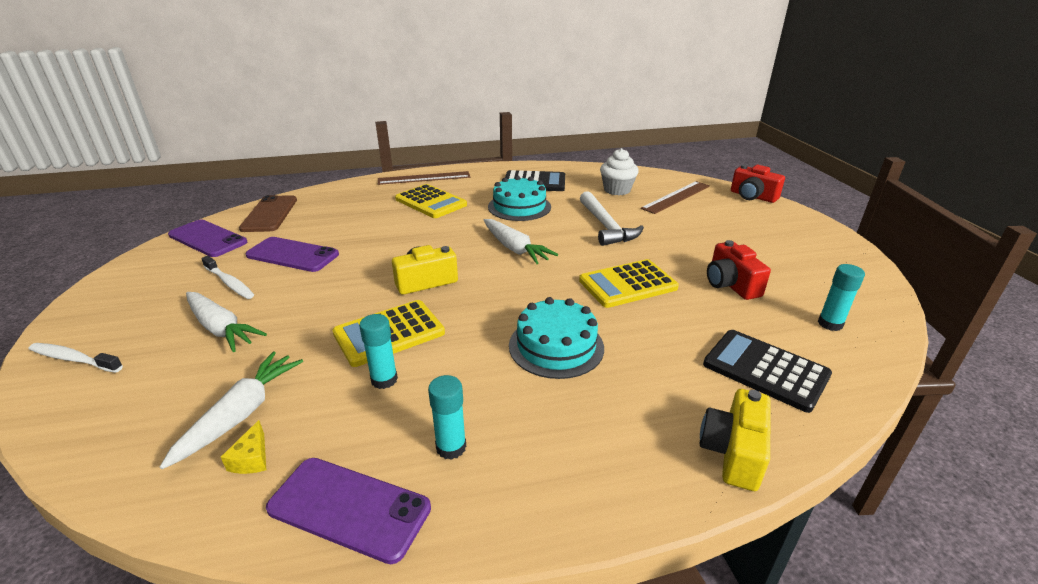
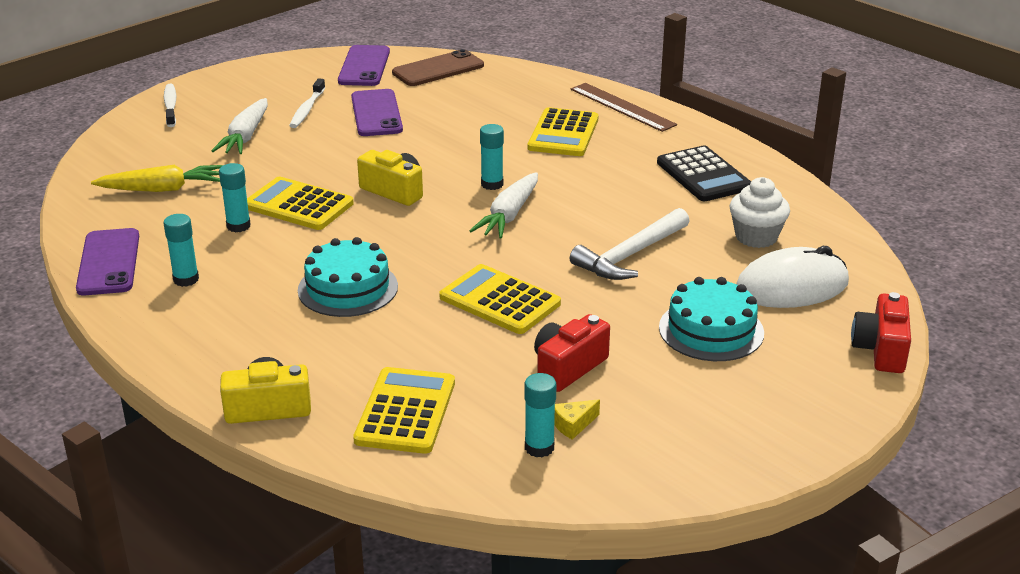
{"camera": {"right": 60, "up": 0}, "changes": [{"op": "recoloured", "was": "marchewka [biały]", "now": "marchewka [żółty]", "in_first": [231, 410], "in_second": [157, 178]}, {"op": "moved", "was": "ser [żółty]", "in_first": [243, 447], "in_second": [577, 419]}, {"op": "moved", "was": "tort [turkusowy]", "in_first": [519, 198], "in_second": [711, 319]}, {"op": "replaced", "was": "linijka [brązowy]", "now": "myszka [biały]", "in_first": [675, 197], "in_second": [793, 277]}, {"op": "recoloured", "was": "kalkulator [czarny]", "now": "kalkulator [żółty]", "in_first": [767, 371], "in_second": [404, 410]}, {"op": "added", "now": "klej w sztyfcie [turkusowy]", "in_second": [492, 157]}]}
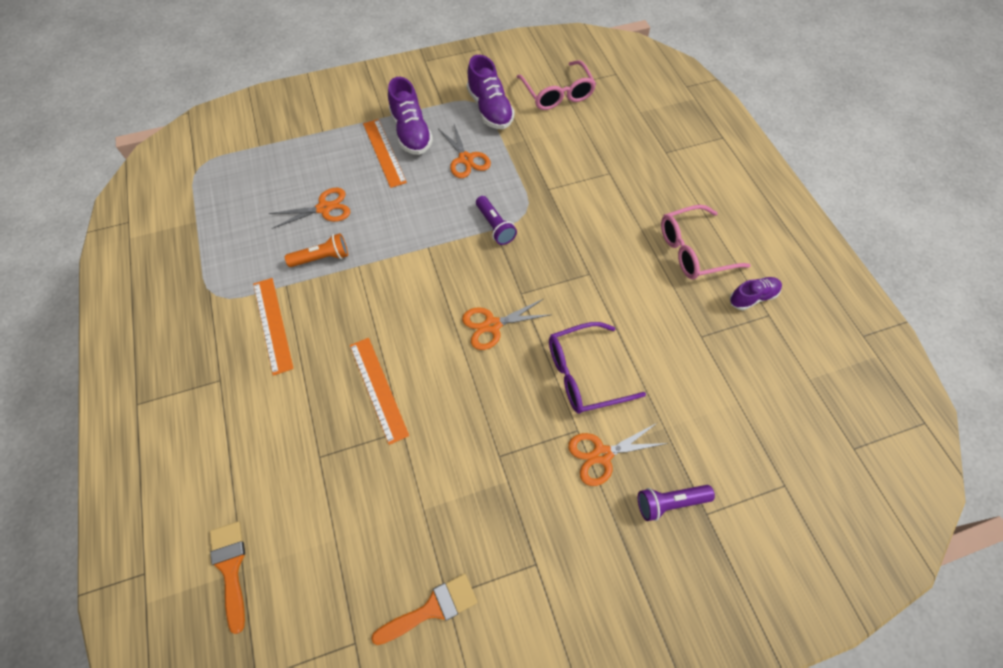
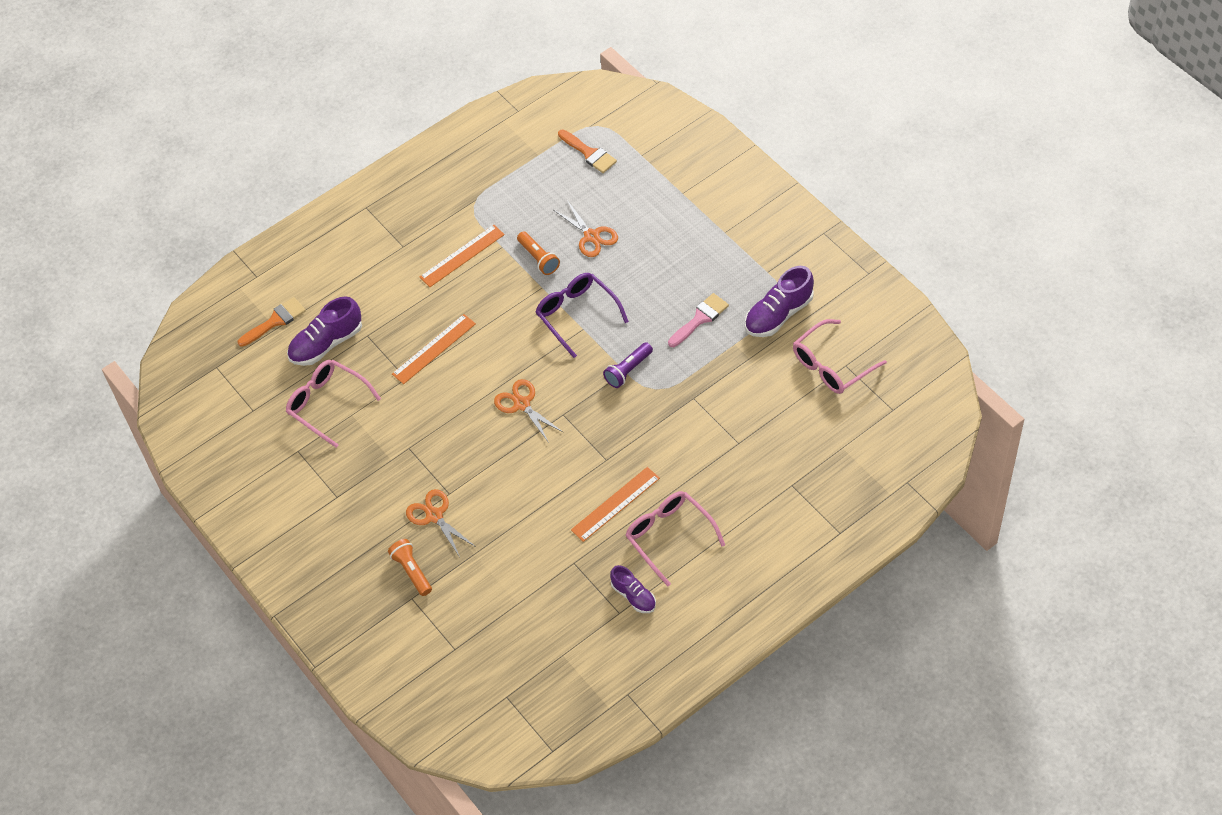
{"camera": {"right": 75, "up": -5}, "changes": [{"op": "moved", "was": "linijka [pomarańczowy]", "in_first": [385, 153], "in_second": [615, 504]}, {"op": "moved", "was": "pędzel [pomarańczowy]", "in_first": [424, 609], "in_second": [587, 151]}, {"op": "moved", "was": "but [fioletowy]", "in_first": [410, 116], "in_second": [324, 331]}, {"op": "replaced", "was": "nożyczki [pomarańczowy]", "now": "pędzel [różowy]", "in_first": [465, 151], "in_second": [698, 320]}, {"op": "moved", "was": "okulary [fioletowy]", "in_first": [597, 368], "in_second": [582, 315]}, {"op": "recoloured", "was": "latarka [fioletowy]", "now": "latarka [pomarańczowy]", "in_first": [676, 503], "in_second": [410, 567]}, {"op": "added", "now": "okulary [różowy]", "in_second": [333, 404]}]}
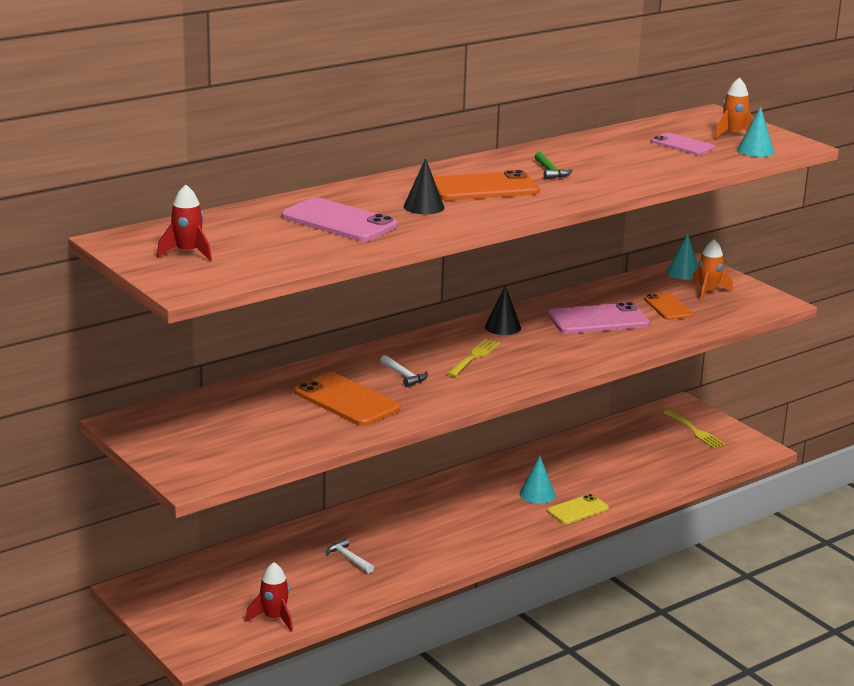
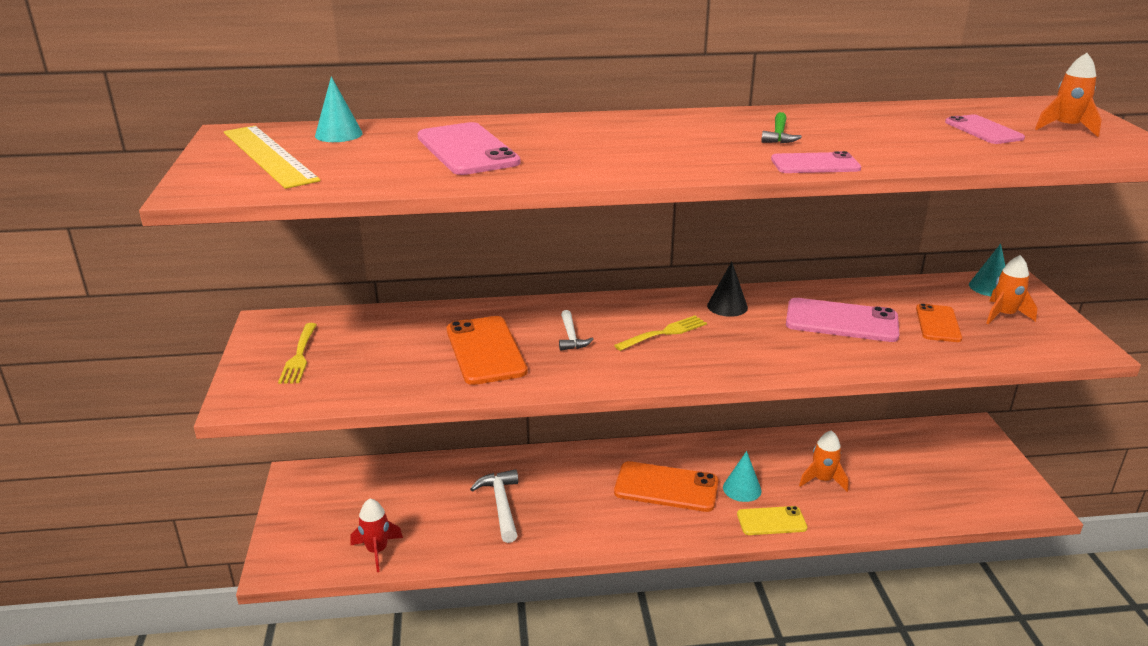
{"camera": {"right": 30, "up": 5}, "changes": [{"op": "replaced", "was": "rakieta [czerwony]", "now": "linijka [żółty]", "in_first": [184, 223], "in_second": [272, 157]}, {"op": "resized", "was": "młotek [biały]", "in_first": [350, 555], "in_second": [494, 506], "ratio": 1.57}, {"op": "removed", "was": "stożek [czarny]", "in_first": [424, 186]}, {"op": "moved", "was": "telefon [pomarańczowy]", "in_first": [486, 185], "in_second": [666, 486]}, {"op": "moved", "was": "widelec [żółty]", "in_first": [694, 429], "in_second": [297, 353]}, {"op": "moved", "was": "stożek [turkusowy]", "in_first": [755, 132], "in_second": [339, 109]}, {"op": "added", "now": "telefon [różowy]", "in_second": [816, 162]}, {"op": "added", "now": "rakieta [pomarańczowy]", "in_second": [824, 461]}]}
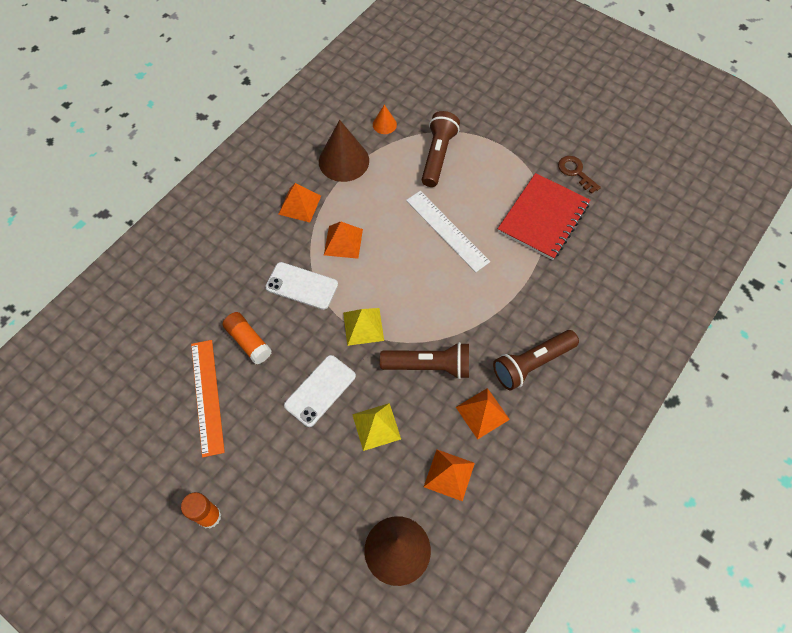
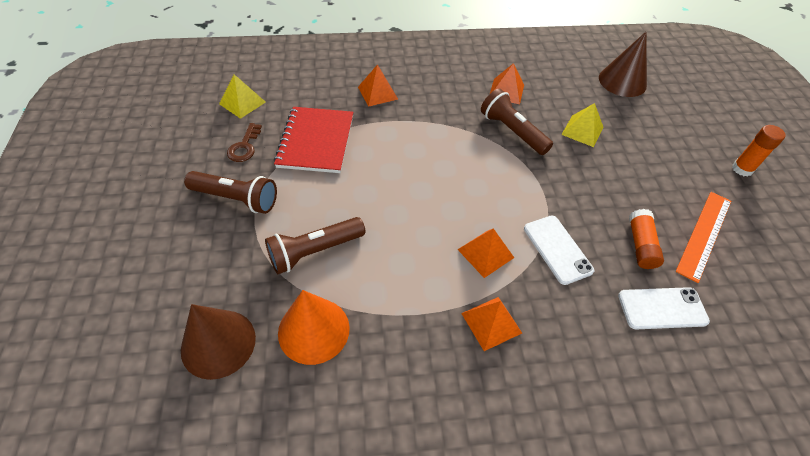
{"camera": {"right": -135, "up": -10}, "changes": [{"op": "moved", "was": "telefon [biały]", "in_first": [320, 391], "in_second": [664, 308]}, {"op": "moved", "was": "stożek [brązowy]", "in_first": [344, 151], "in_second": [218, 342]}, {"op": "moved", "was": "piramida [żółty]", "in_first": [363, 327], "in_second": [242, 96]}, {"op": "resized", "was": "stożek [pomarańczowy]", "in_first": [385, 119], "in_second": [314, 327], "ratio": 2.03}, {"op": "removed", "was": "linijka [biały]", "in_first": [448, 231]}, {"op": "moved", "was": "piramida [pomarańczowy]", "in_first": [449, 475], "in_second": [378, 85]}, {"op": "moved", "was": "latarka [brązowy]", "in_first": [536, 360], "in_second": [230, 192]}, {"op": "turned", "was": "zeszyt [czerwony]", "in_first": [544, 216], "in_second": [314, 140], "clockwise": -75}]}
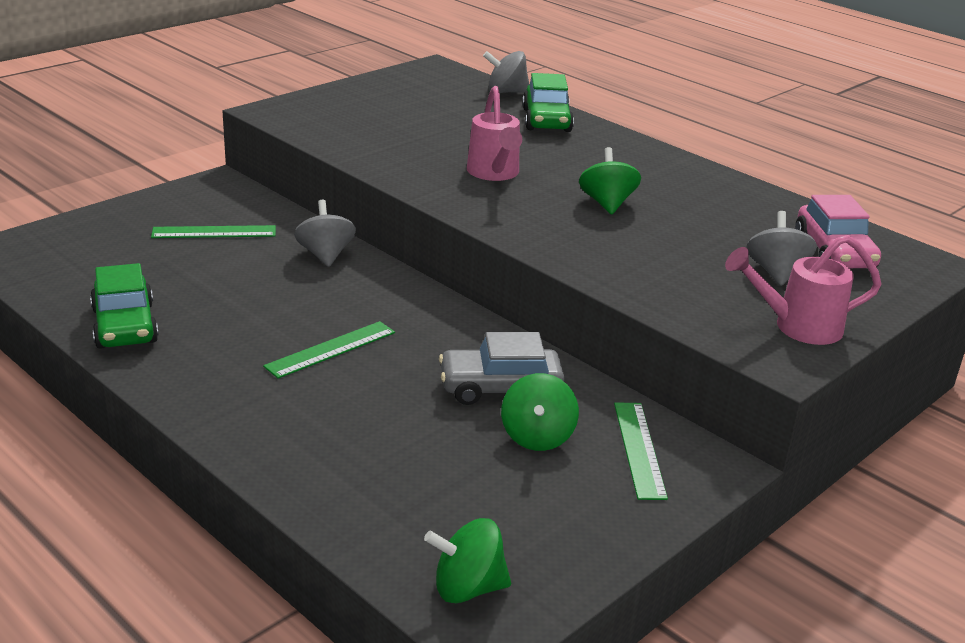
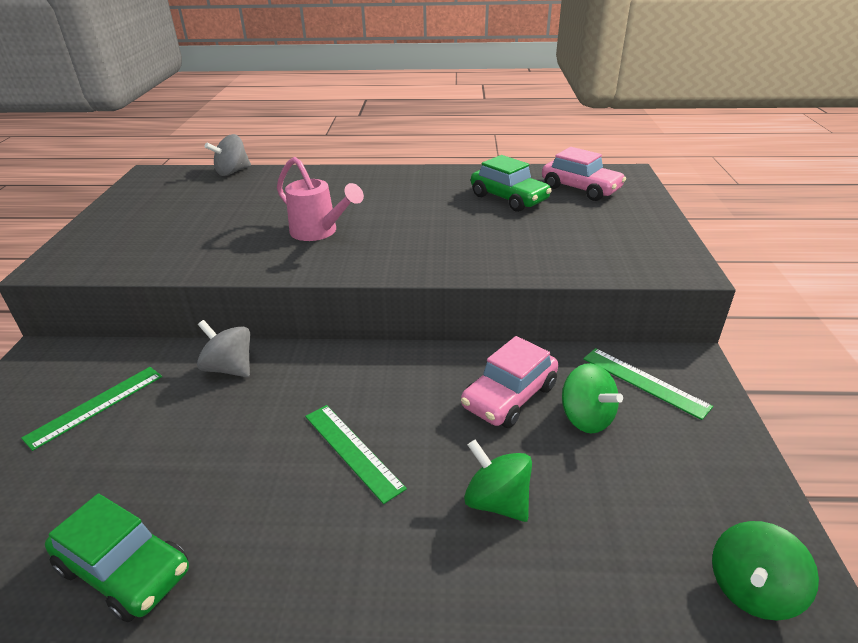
{"camera": {"right": -40, "up": 5}, "changes": [{"op": "turned", "was": "linijka [zielony]", "in_first": [329, 350], "in_second": [356, 454], "clockwise": -45}, {"op": "recoloured", "was": "samochód [szary]", "now": "samochód [różowy]", "in_first": [501, 368], "in_second": [509, 382]}, {"op": "moved", "was": "samochód [zielony]", "in_first": [548, 102], "in_second": [511, 183]}, {"op": "moved", "was": "bączek [zielony]", "in_first": [610, 181], "in_second": [498, 481]}, {"op": "removed", "was": "konewka [różowy]", "in_first": [803, 290]}, {"op": "removed", "was": "bączek [szary]", "in_first": [781, 248]}]}
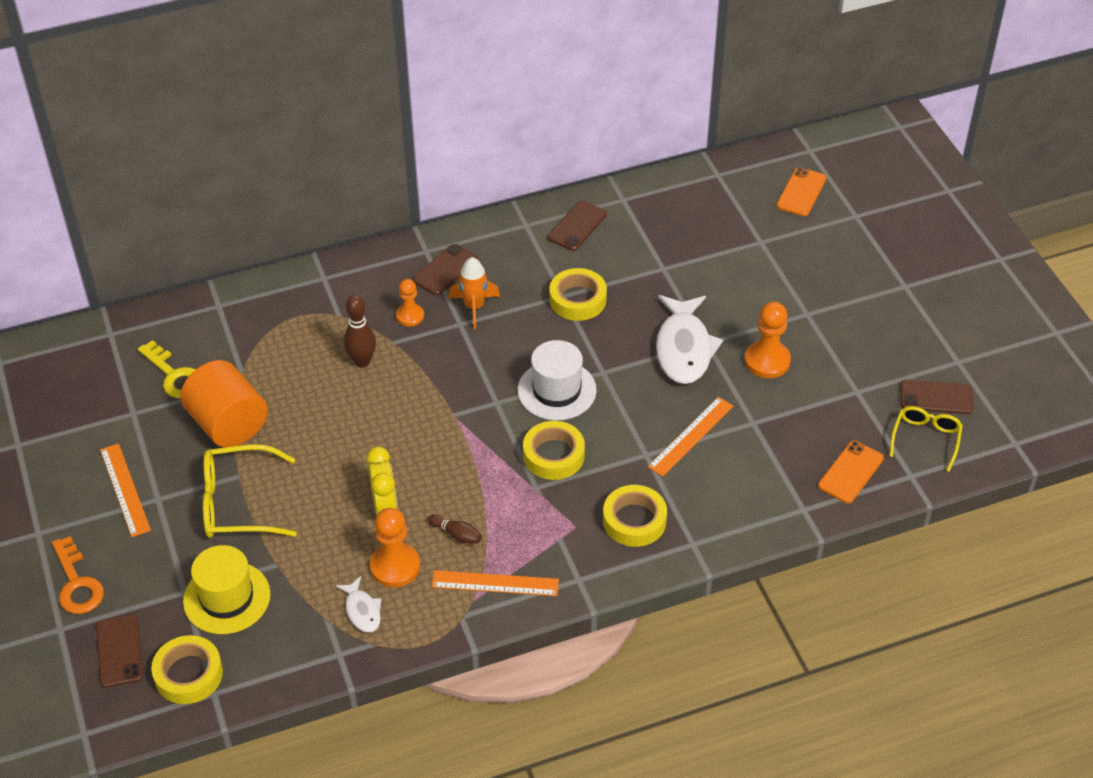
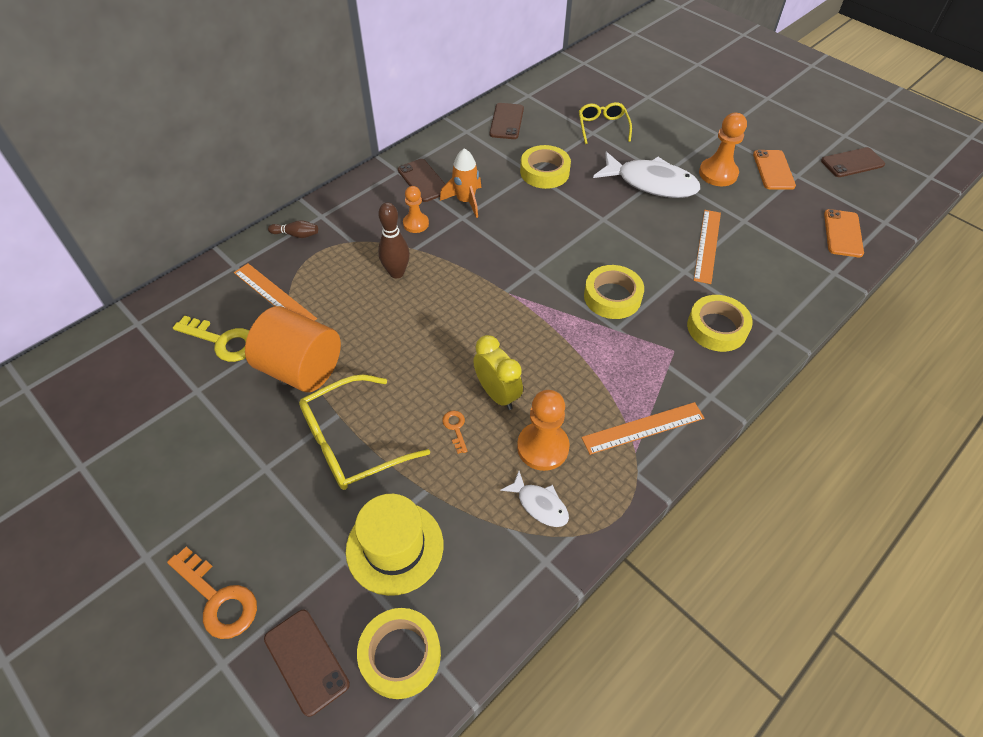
{"camera": {"right": -25, "up": 5}, "changes": [{"op": "moved", "was": "linijka [pomarańczowy]", "in_first": [125, 490], "in_second": [275, 292]}, {"op": "turned", "was": "telefon [brązowy]", "in_first": [445, 269], "in_second": [421, 180], "clockwise": -45}, {"op": "moved", "was": "kręgiel [brązowy]", "in_first": [455, 529], "in_second": [293, 229]}, {"op": "removed", "was": "kapelusz [biały]", "in_first": [557, 380]}, {"op": "turned", "was": "ryba [biały]", "in_first": [689, 339], "in_second": [646, 174], "clockwise": -45}, {"op": "moved", "was": "telefon [pomarańczowy]", "in_first": [801, 191], "in_second": [774, 170]}, {"op": "moved", "was": "okulary [żółty]", "in_first": [926, 438], "in_second": [605, 123]}, {"op": "added", "now": "klucz [pomarańczowy]", "in_second": [455, 432]}]}
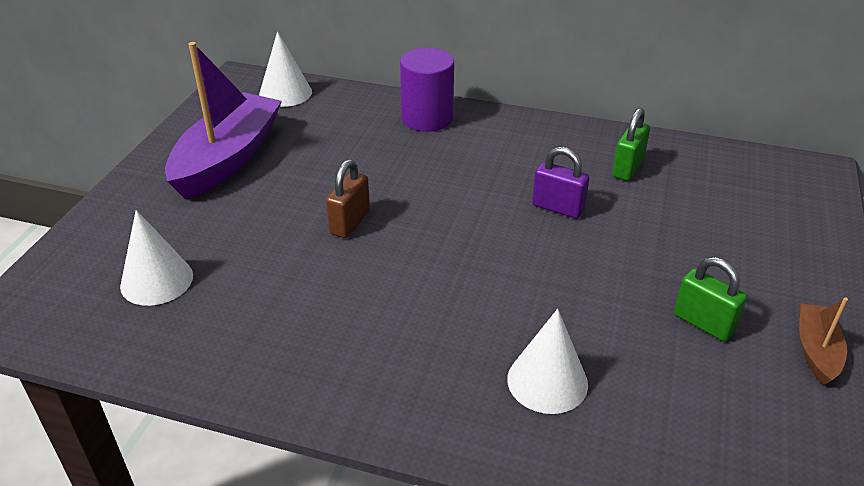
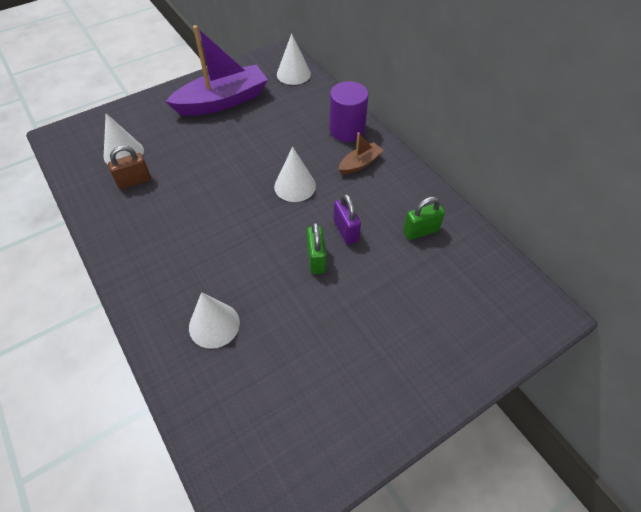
{"camera": {"right": 40, "up": 15}, "changes": [{"op": "moved", "was": "kłódka [brązowy]", "in_first": [348, 198], "in_second": [129, 167]}, {"op": "moved", "was": "kłódka [zielony]", "in_first": [710, 299], "in_second": [316, 248]}, {"op": "moved", "was": "łódka [brązowy]", "in_first": [823, 341], "in_second": [361, 153]}, {"op": "added", "now": "stożek [biały]", "in_second": [295, 174]}]}
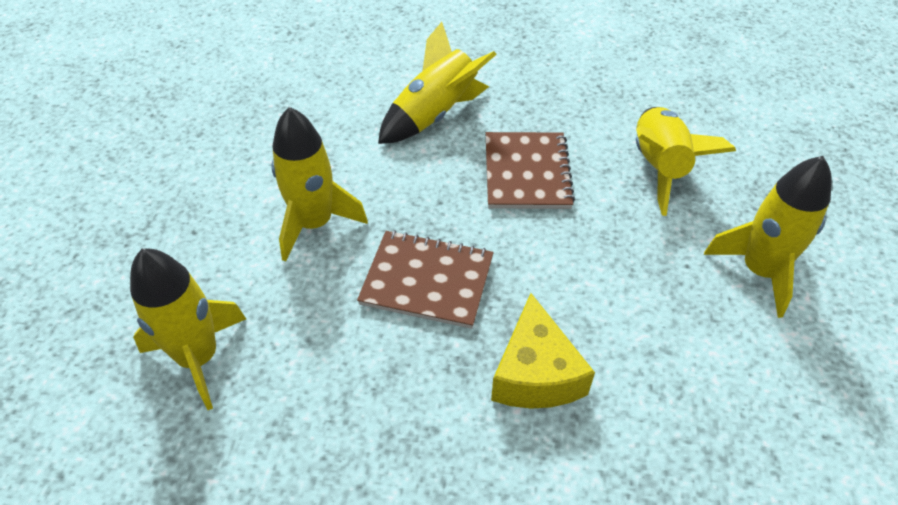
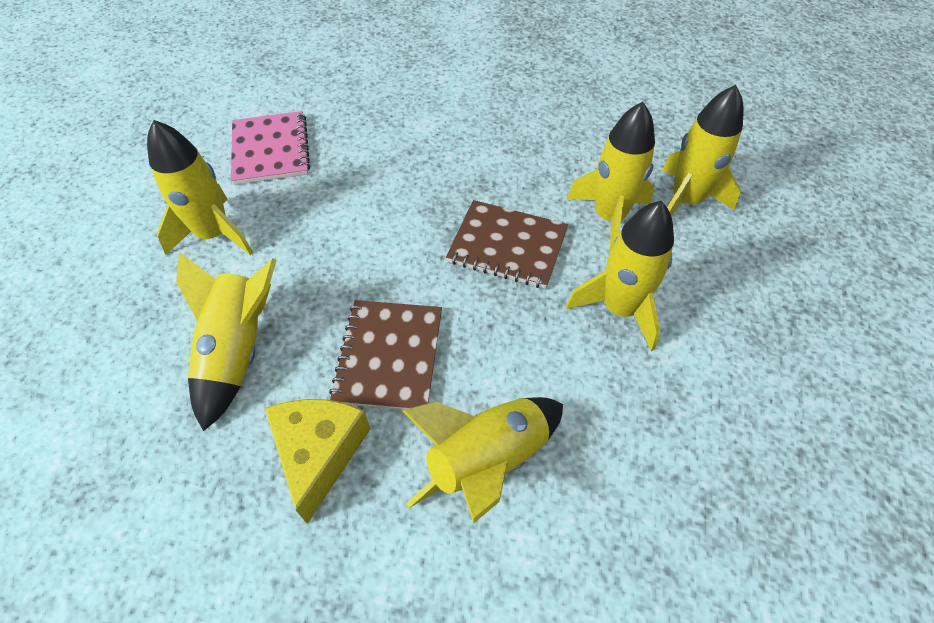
{"camera": {"right": -175, "up": 5}, "changes": [{"op": "moved", "was": "ser [żółty]", "in_first": [543, 351], "in_second": [317, 461]}, {"op": "added", "now": "zeszyt [różowy]", "in_second": [270, 148]}, {"op": "added", "now": "rakieta [żółty]", "in_second": [611, 178]}]}
